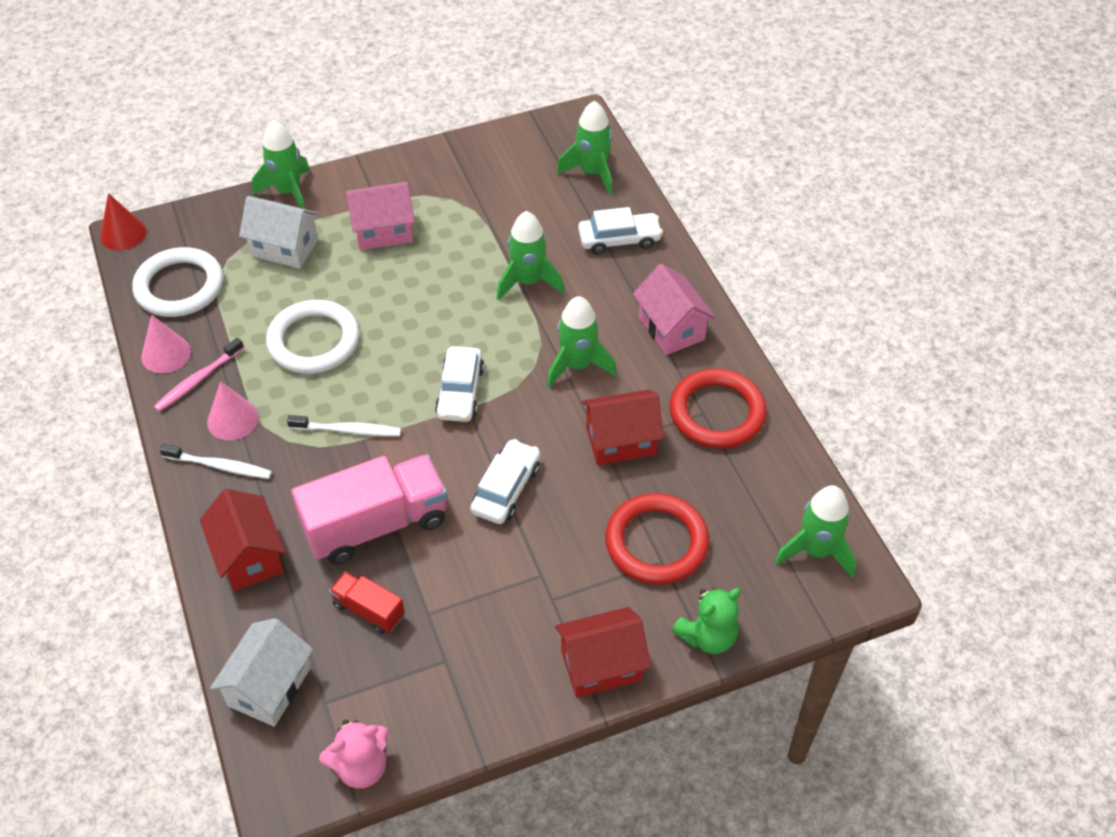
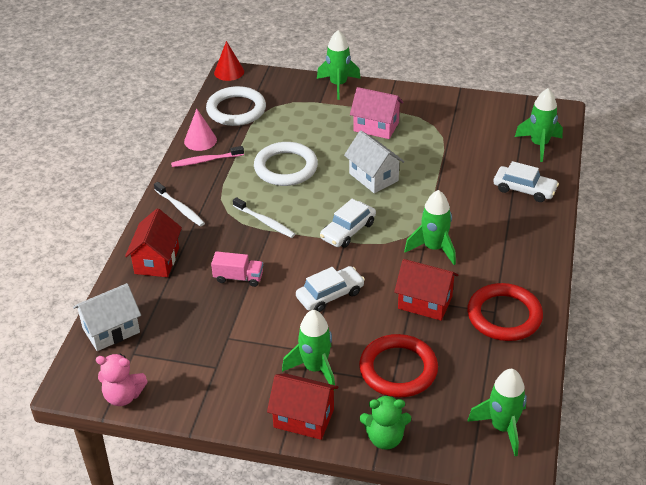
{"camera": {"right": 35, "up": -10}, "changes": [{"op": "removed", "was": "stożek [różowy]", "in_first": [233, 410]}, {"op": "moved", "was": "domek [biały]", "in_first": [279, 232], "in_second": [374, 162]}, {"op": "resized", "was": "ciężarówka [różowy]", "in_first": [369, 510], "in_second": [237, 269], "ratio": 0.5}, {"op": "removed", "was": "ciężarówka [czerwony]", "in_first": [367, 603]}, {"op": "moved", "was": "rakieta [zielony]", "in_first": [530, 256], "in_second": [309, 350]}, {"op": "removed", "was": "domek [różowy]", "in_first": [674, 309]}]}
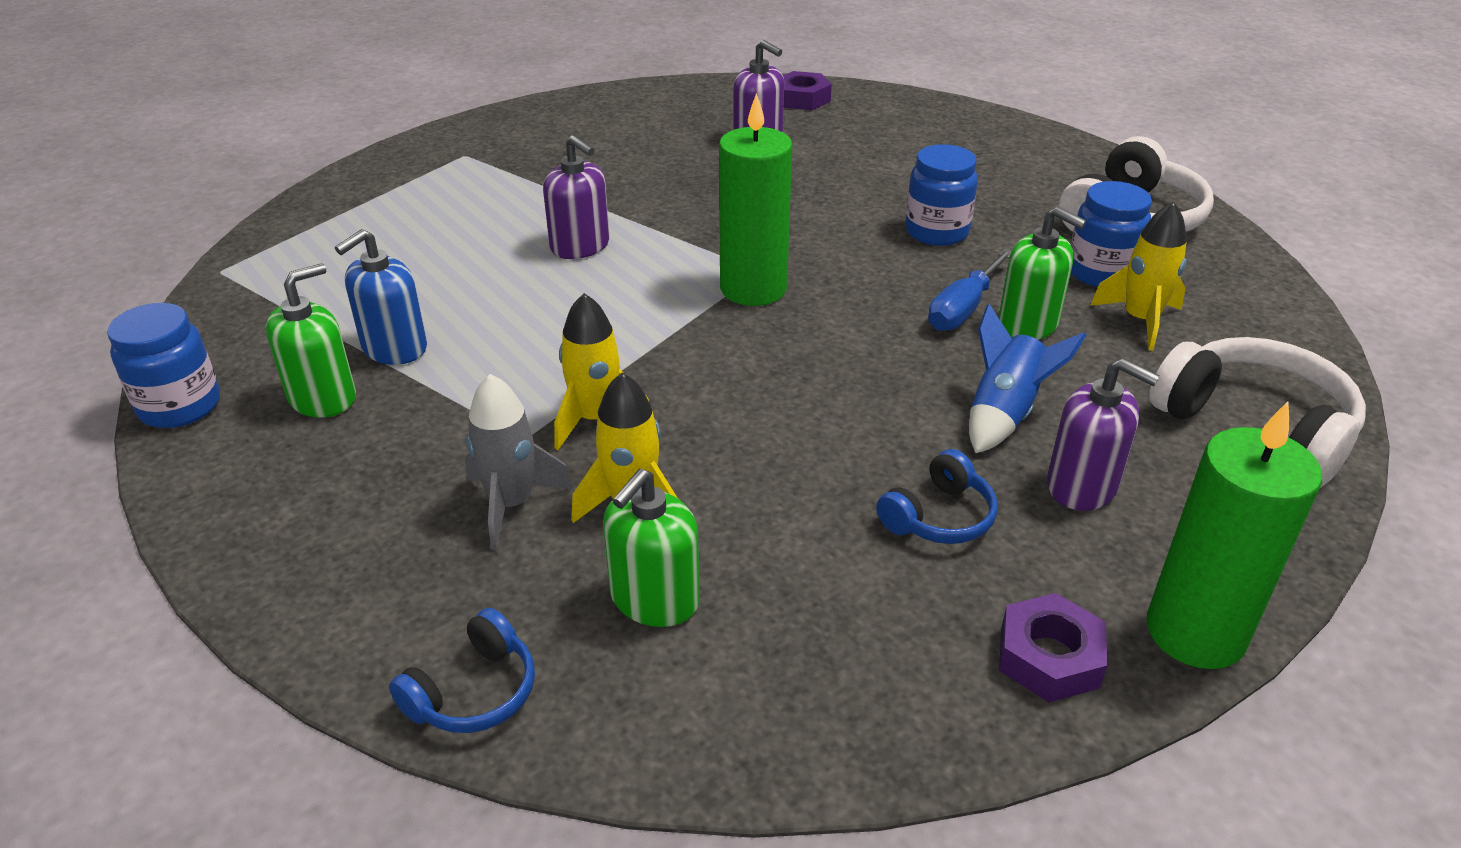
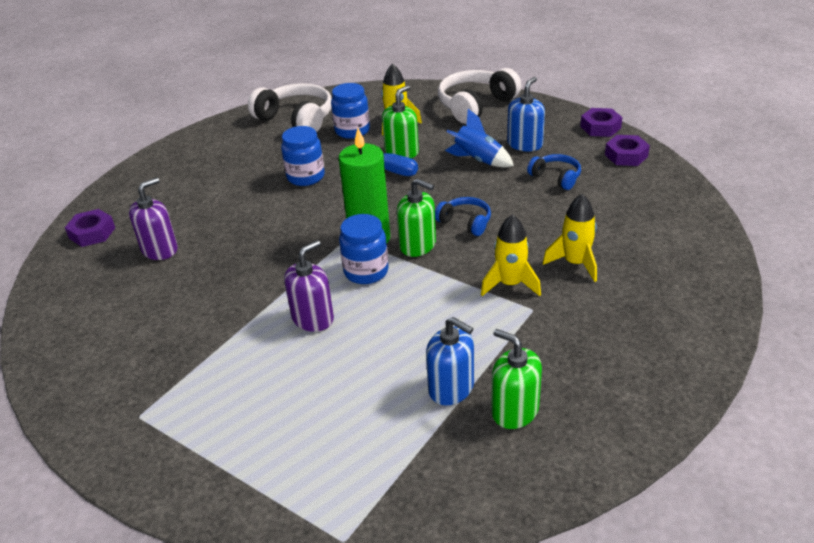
{"camera": {"right": -90, "up": 0}, "changes": [{"op": "moved", "was": "słoik [niebieski]", "in_first": [163, 365], "in_second": [363, 249]}, {"op": "moved", "was": "słuchawki [niebieski]", "in_first": [462, 670], "in_second": [463, 216]}, {"op": "removed", "was": "rakieta [szary]", "in_first": [519, 462]}, {"op": "moved", "was": "dozownik mydła [zielony]", "in_first": [651, 548], "in_second": [416, 217]}, {"op": "recoloured", "was": "dozownik mydła [fioletowy]", "now": "dozownik mydła [niebieski]", "in_first": [1103, 434], "in_second": [526, 114]}, {"op": "replaced", "was": "świeca [zielony]", "now": "nakrętka [fioletowy]", "in_first": [1234, 535], "in_second": [601, 122]}]}
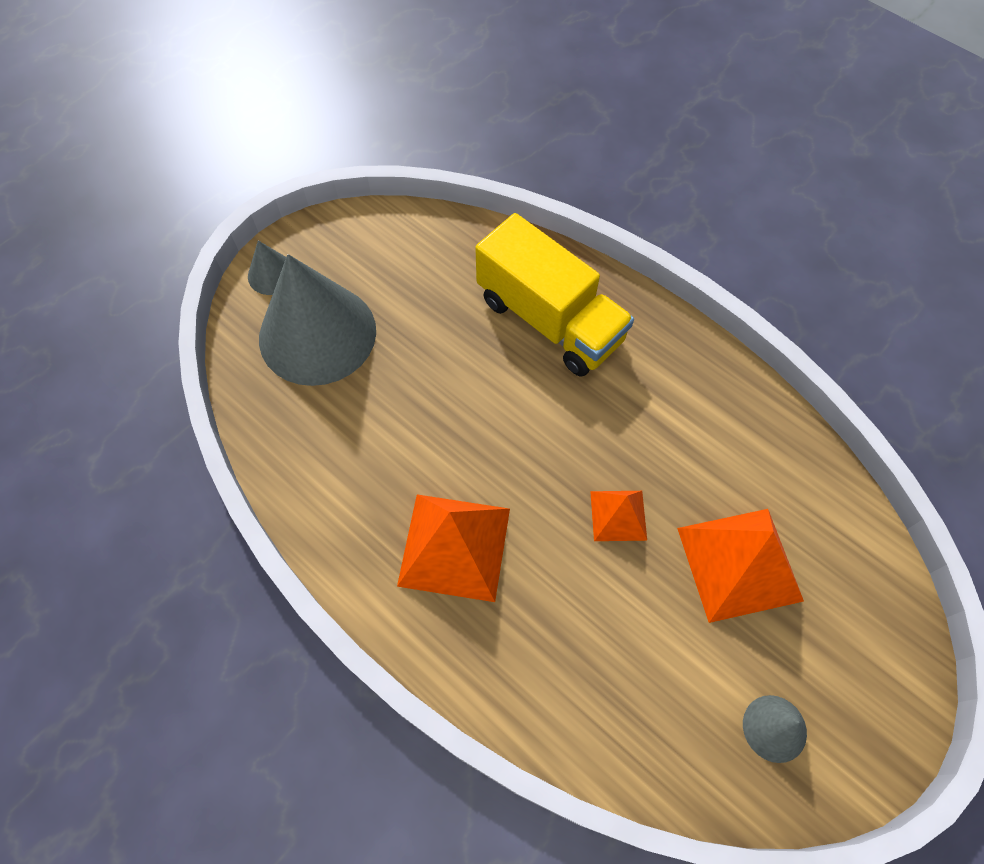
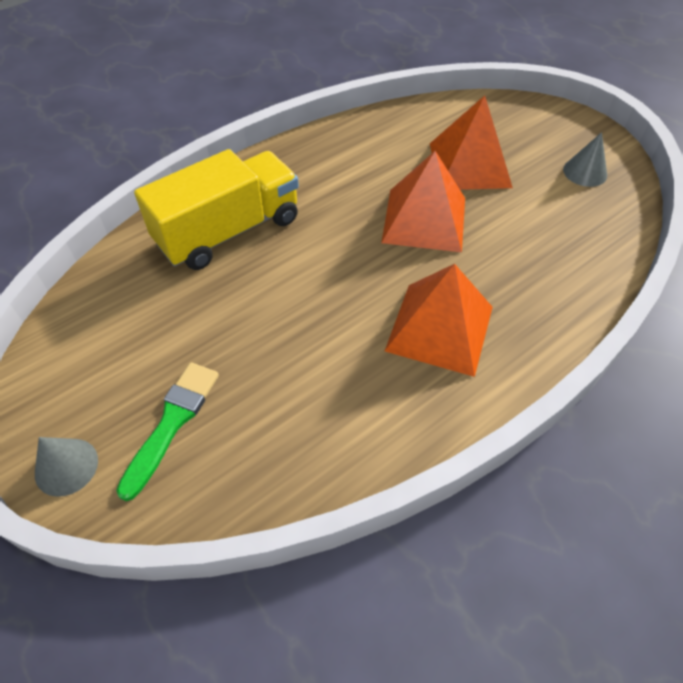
{"camera": {"right": -80, "up": -10}, "changes": [{"op": "replaced", "was": "stożek [szary]", "now": "pędzel [zielony]", "in_first": [317, 320], "in_second": [167, 432]}, {"op": "resized", "was": "piramida [pomarańczowy]", "in_first": [618, 516], "in_second": [423, 201], "ratio": 1.82}]}
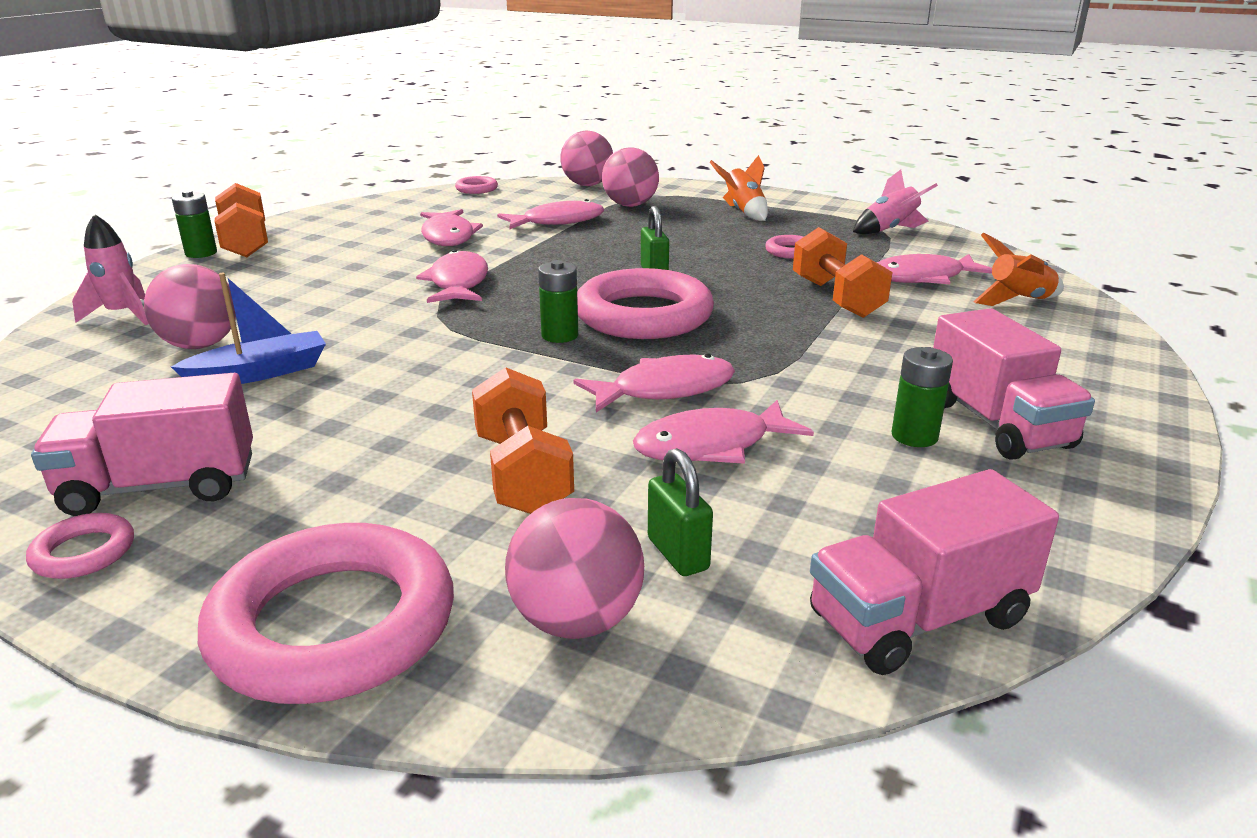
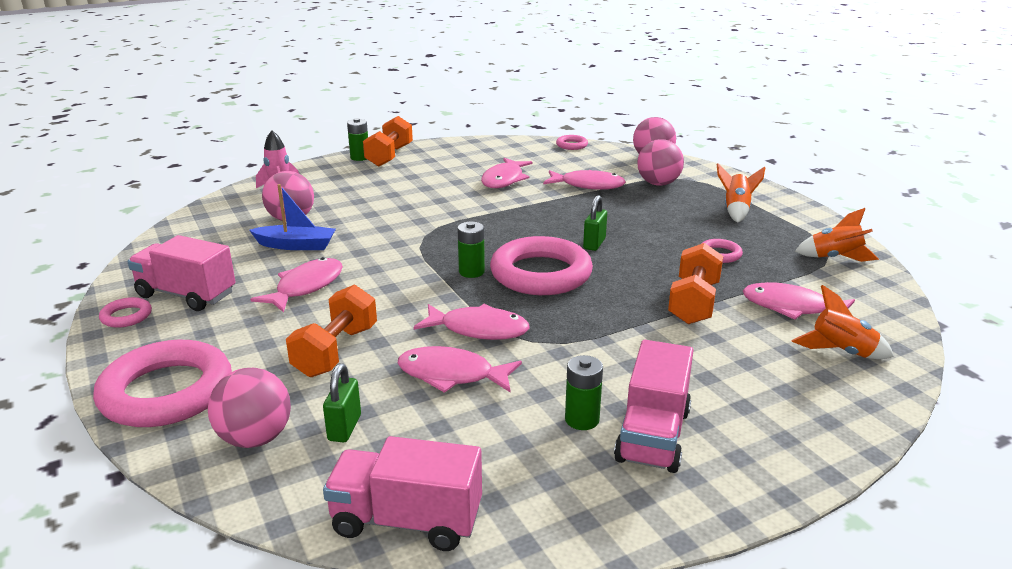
{"camera": {"right": 35, "up": 0}, "changes": [{"op": "moved", "was": "ryba [różowy]", "in_first": [452, 276], "in_second": [296, 285]}, {"op": "recoloured", "was": "rakieta [różowy]", "now": "rakieta [pomarańczowy]", "in_first": [895, 202], "in_second": [837, 235]}]}
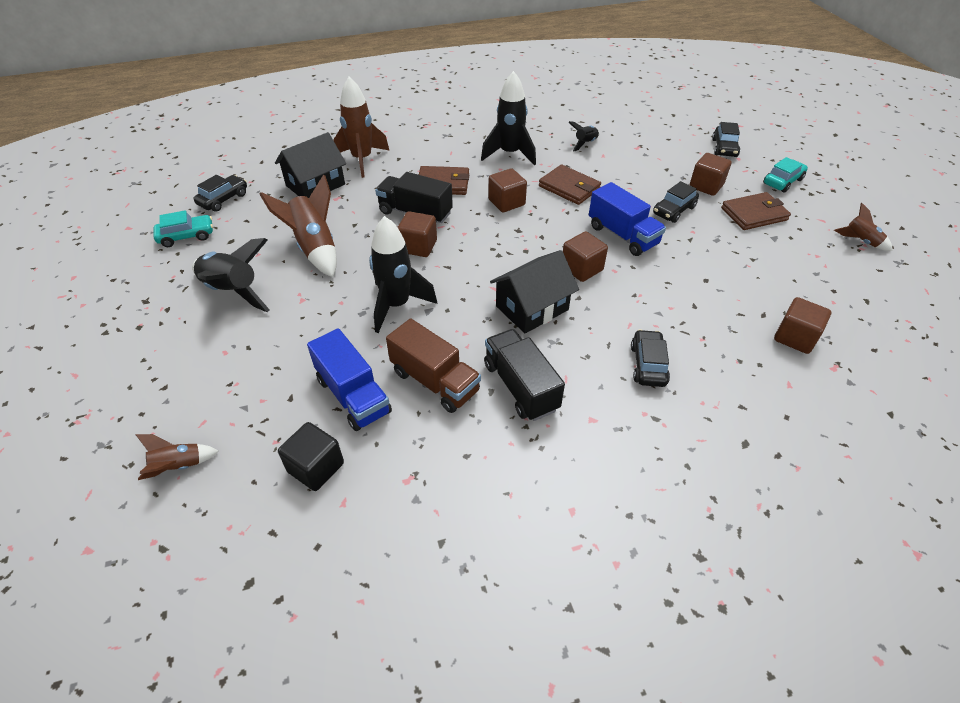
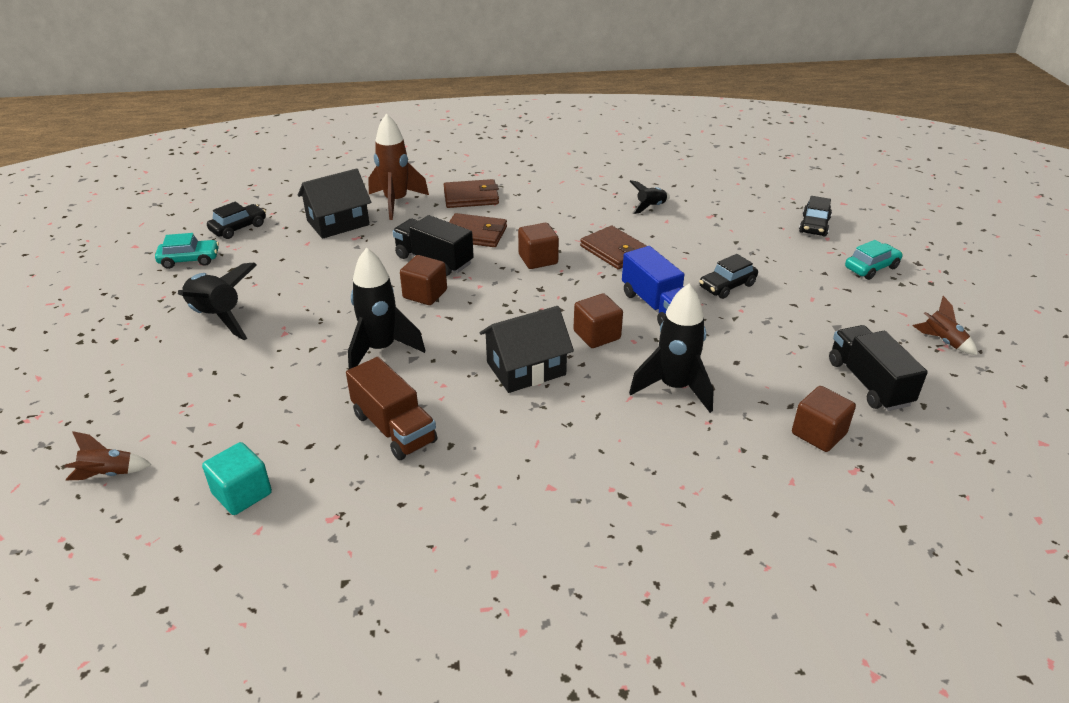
{"camera": {"right": 10, "up": -10}, "changes": [{"op": "removed", "was": "rakieta [brązowy]", "in_first": [298, 225]}, {"op": "recoloured", "was": "sześcian [czarny]", "now": "sześcian [turkusowy]", "in_first": [311, 456], "in_second": [237, 478]}, {"op": "removed", "was": "ciężarówka [niebieski]", "in_first": [349, 379]}, {"op": "moved", "was": "rakieta [czarny]", "in_first": [508, 118], "in_second": [671, 348]}, {"op": "moved", "was": "ciężarówka [czarny]", "in_first": [524, 375], "in_second": [878, 368]}, {"op": "removed", "was": "samochód [czarny]", "in_first": [650, 358]}, {"op": "removed", "was": "sześcian [brązowy]", "in_first": [711, 174]}, {"op": "moved", "was": "portfel [brązowy]", "in_first": [756, 211], "in_second": [471, 193]}]}
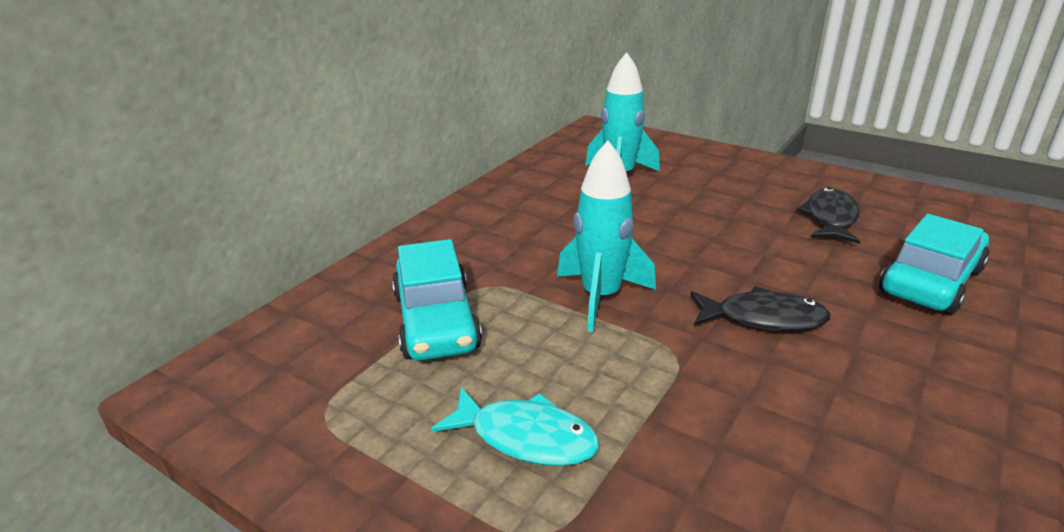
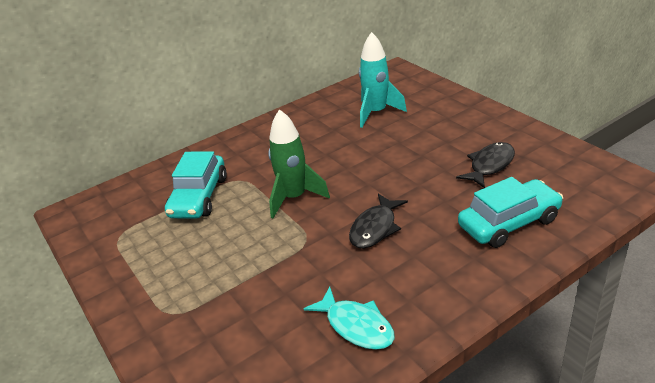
{"camera": {"right": 25, "up": 5}, "changes": [{"op": "moved", "was": "ryba [turkusowy]", "in_first": [515, 426], "in_second": [349, 318]}, {"op": "recoloured", "was": "rakieta [turkusowy]", "now": "rakieta [zielony]", "in_first": [606, 236], "in_second": [299, 163]}, {"op": "turned", "was": "ryba [czarny]", "in_first": [760, 308], "in_second": [378, 221], "clockwise": 90}]}
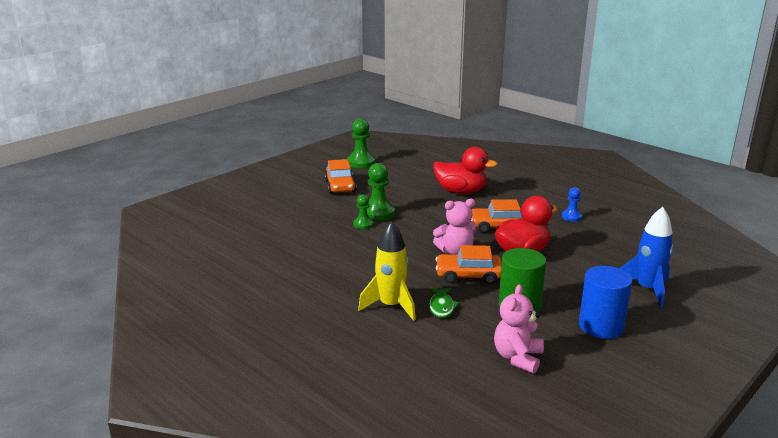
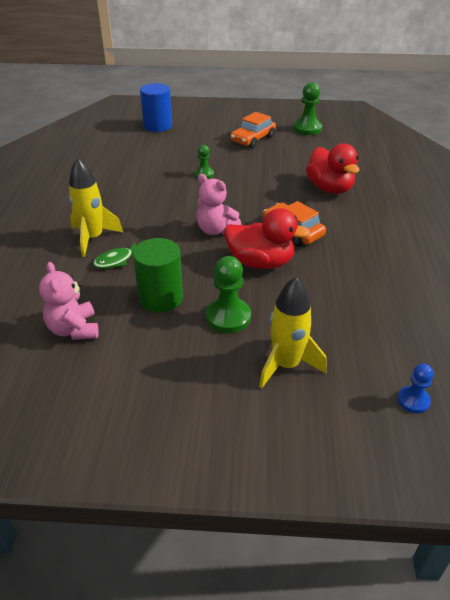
{"camera": {"right": 50, "up": 15}, "changes": [{"op": "moved", "was": "pionek [zielony]", "in_first": [381, 192], "in_second": [228, 294]}, {"op": "removed", "was": "samochód [pomarańczowy]", "in_first": [469, 264]}, {"op": "turned", "was": "miś [różowy]", "in_first": [519, 329], "in_second": [68, 301], "clockwise": -90}, {"op": "moved", "was": "pionek [niebieski]", "in_first": [572, 204], "in_second": [416, 389]}, {"op": "moved", "was": "walec [niebieski]", "in_first": [605, 302], "in_second": [156, 107]}, {"op": "recoloured", "was": "rakieta [niebieski]", "now": "rakieta [żółty]", "in_first": [646, 257], "in_second": [293, 332]}]}
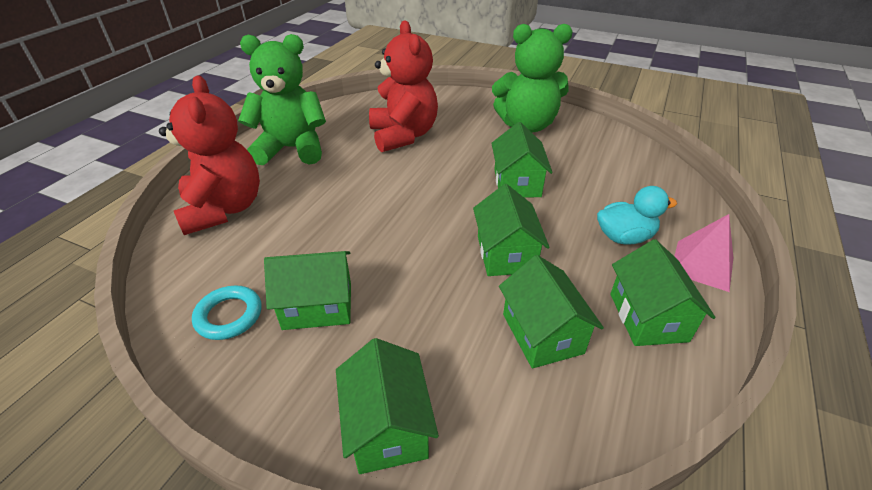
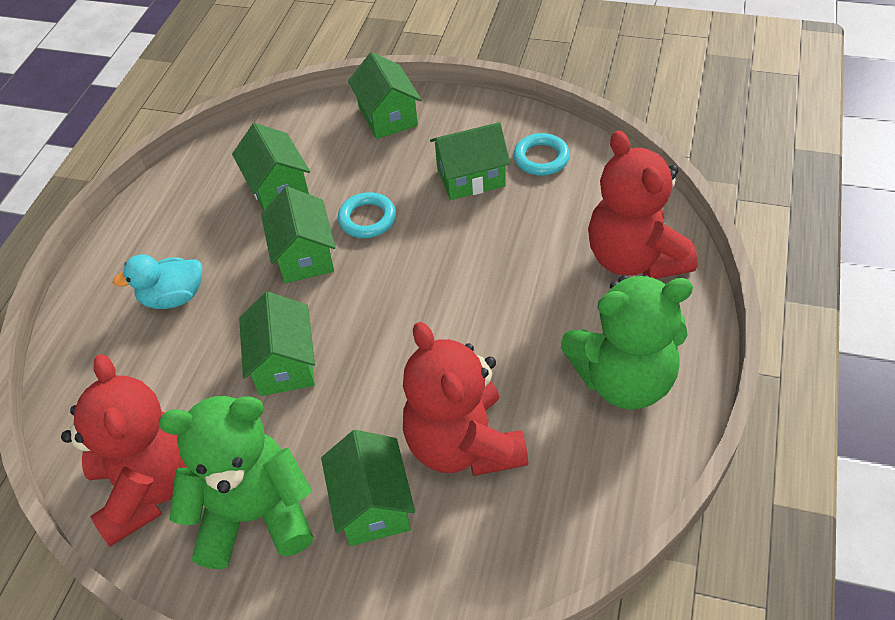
{"camera": {"right": 175, "up": 10}, "changes": [{"op": "moved", "was": "domek [zielony]", "in_first": [663, 292], "in_second": [368, 488]}, {"op": "removed", "was": "piramida [różowy]", "in_first": [703, 253]}, {"op": "added", "now": "miś [czerwony]", "in_second": [124, 451]}, {"op": "added", "now": "pierścień [turkusowy]", "in_second": [367, 215]}]}
